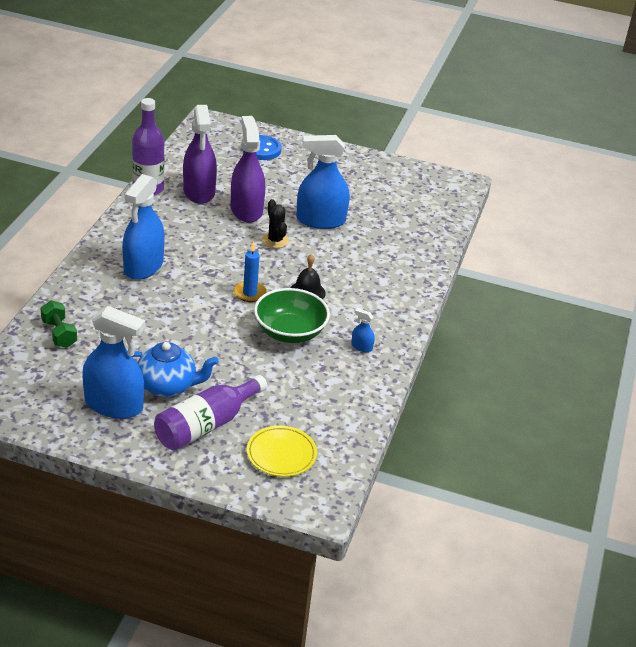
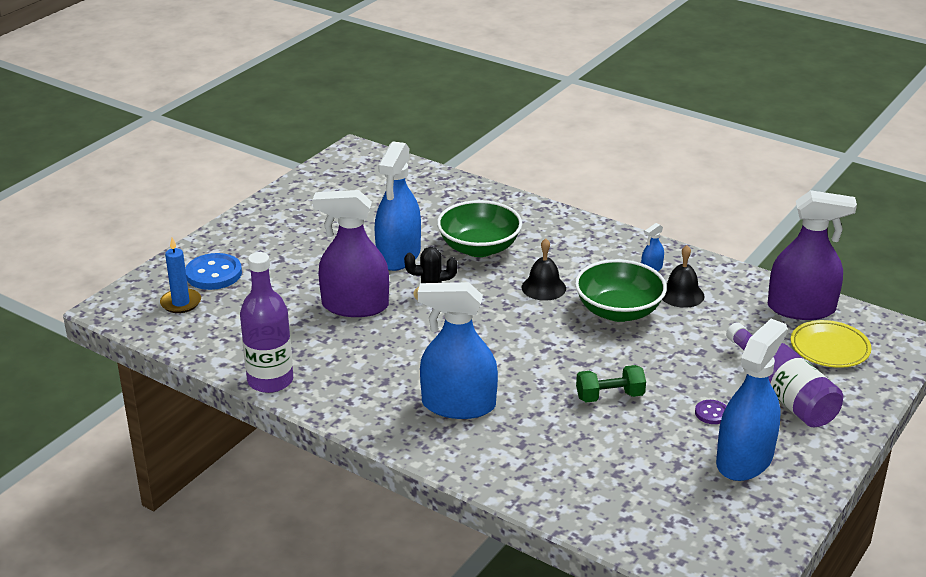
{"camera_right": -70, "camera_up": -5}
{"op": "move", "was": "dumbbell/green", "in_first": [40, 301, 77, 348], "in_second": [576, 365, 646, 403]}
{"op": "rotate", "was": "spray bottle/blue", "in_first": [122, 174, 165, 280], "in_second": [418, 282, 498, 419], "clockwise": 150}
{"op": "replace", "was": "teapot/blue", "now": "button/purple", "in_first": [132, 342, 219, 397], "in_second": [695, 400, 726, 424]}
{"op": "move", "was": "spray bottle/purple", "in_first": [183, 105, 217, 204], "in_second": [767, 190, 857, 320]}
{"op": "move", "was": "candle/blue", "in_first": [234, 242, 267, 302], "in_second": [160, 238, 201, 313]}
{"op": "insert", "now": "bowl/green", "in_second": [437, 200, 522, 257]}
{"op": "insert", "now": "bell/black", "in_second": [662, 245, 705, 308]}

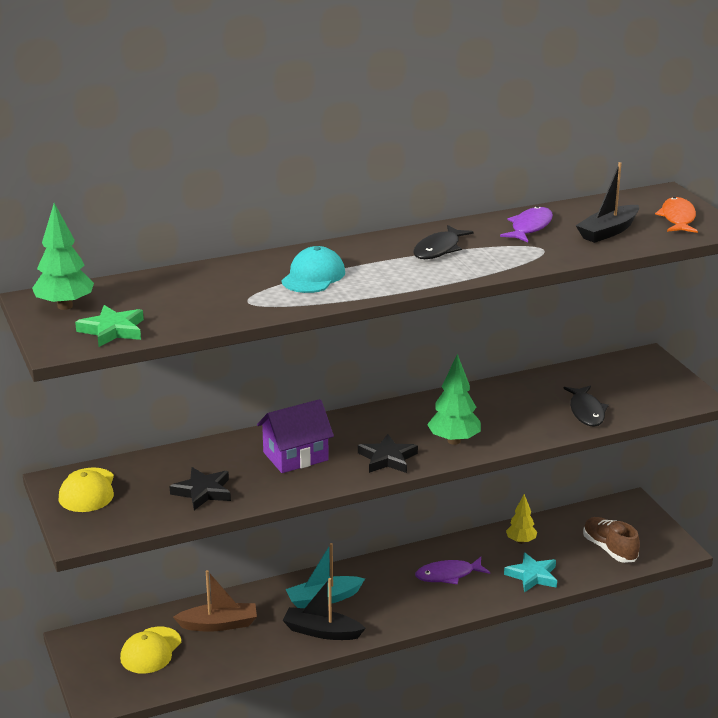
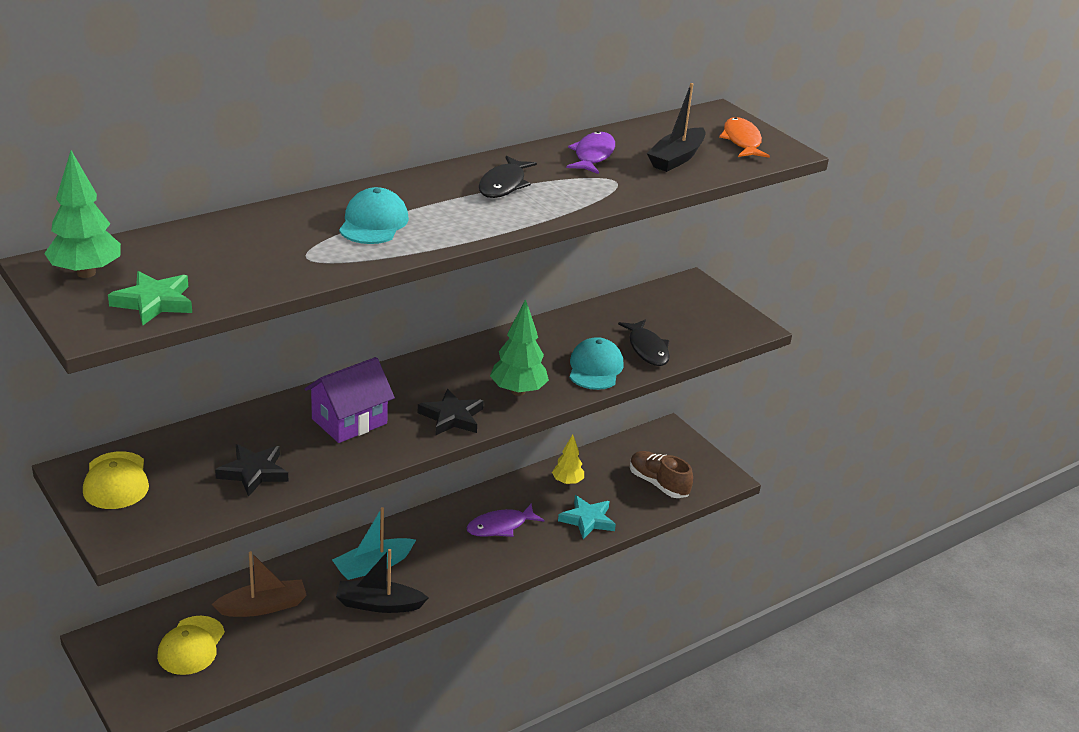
{"camera_right": -15, "camera_up": 5}
{"op": "insert", "now": "cap/turquoise", "in_second": [569, 337, 624, 390]}

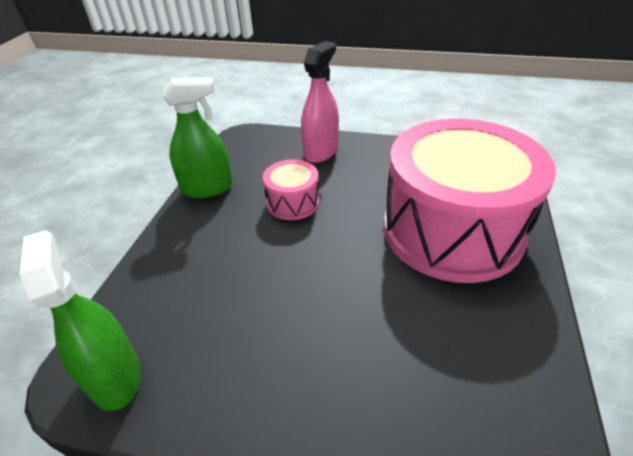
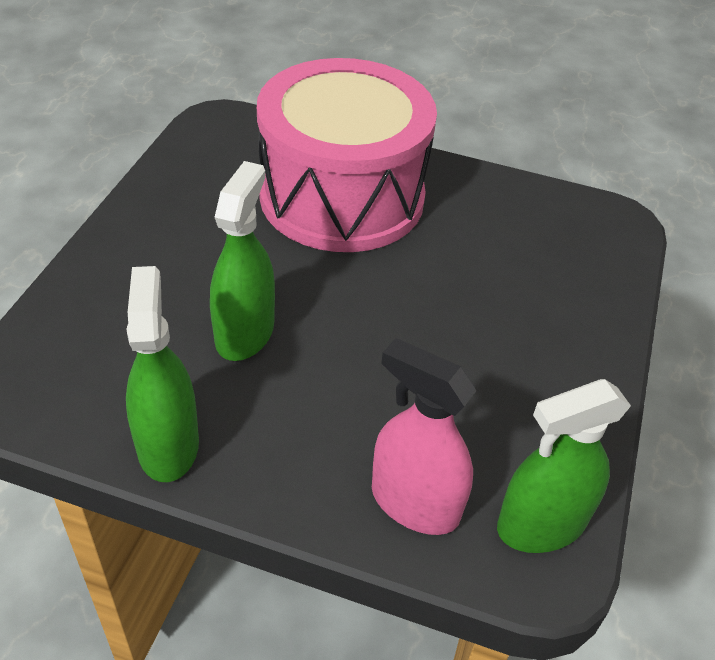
{"camera_right": -90, "camera_up": 5}
{"op": "replace", "was": "drum/pink", "now": "spray bottle/green", "in_first": [263, 159, 319, 220], "in_second": [210, 161, 275, 361]}
{"op": "move", "was": "spray bottle/pink", "in_first": [301, 41, 339, 163], "in_second": [372, 338, 476, 535]}

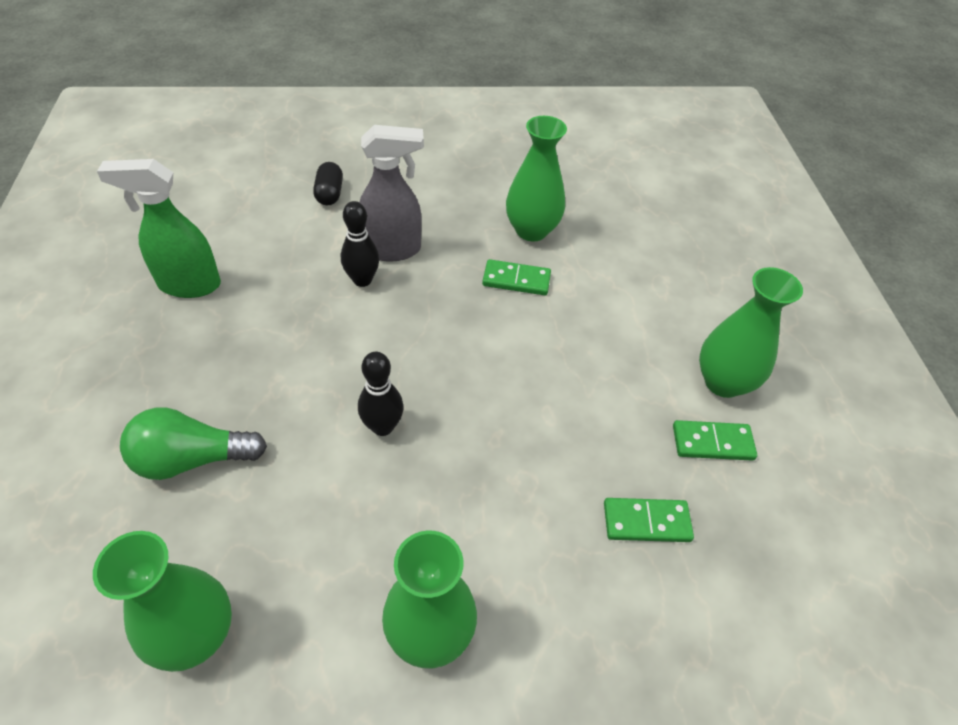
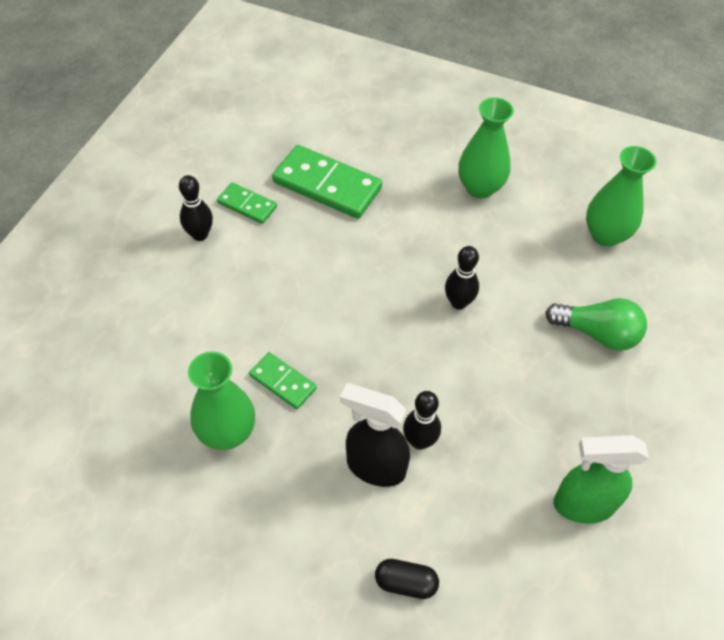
{"camera_right": -150, "camera_up": 5}
{"op": "rotate", "was": "spray bottle/green", "in_first": [97, 159, 221, 298], "in_second": [553, 435, 649, 524], "clockwise": 150}
{"op": "rotate", "was": "capsule/black", "in_first": [313, 162, 343, 206], "in_second": [375, 559, 439, 599], "clockwise": 75}
{"op": "recolor", "was": "spray bottle/grey", "now": "spray bottle/black", "in_first": [359, 125, 424, 261], "in_second": [340, 383, 410, 487]}
{"op": "resize", "was": "domino/green", "in_first": [604, 498, 694, 542], "in_second": [272, 145, 382, 219], "ratio": 1.86}
{"op": "replace", "was": "vase/green", "now": "bowling pin/black", "in_first": [699, 267, 803, 398], "in_second": [179, 175, 213, 241]}

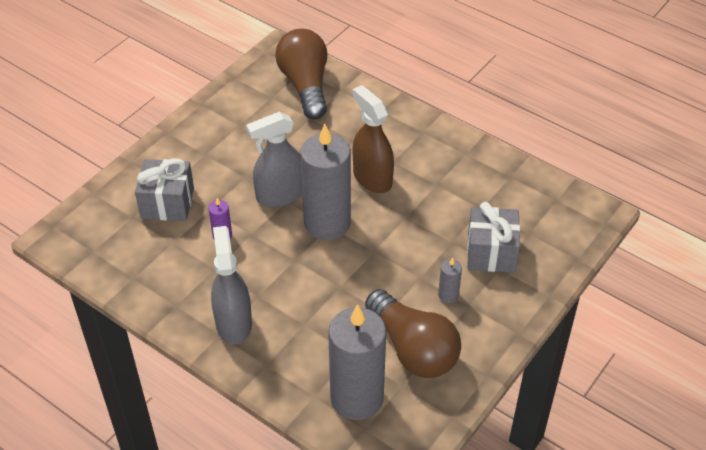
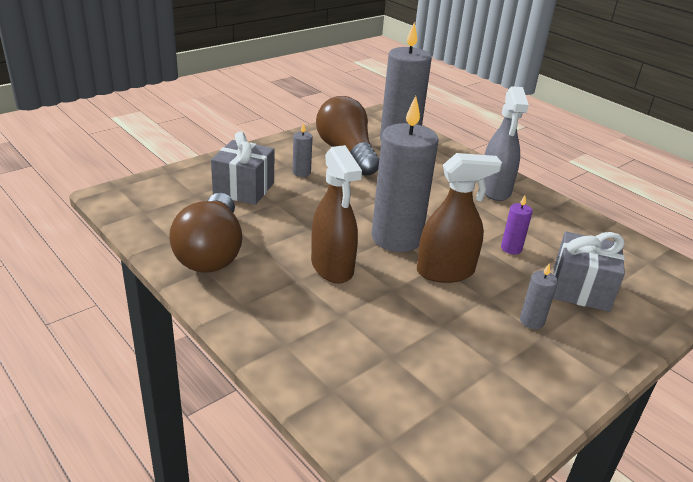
{"camera_right": -170, "camera_up": -15}
{"op": "recolor", "was": "spray bottle/grey", "now": "spray bottle/brown", "in_first": [246, 112, 302, 207], "in_second": [417, 153, 502, 283]}
{"op": "move", "was": "light bulb/brown", "in_first": [275, 29, 327, 119], "in_second": [169, 193, 243, 273]}
{"op": "insert", "now": "candle/grey", "in_second": [520, 263, 558, 329]}

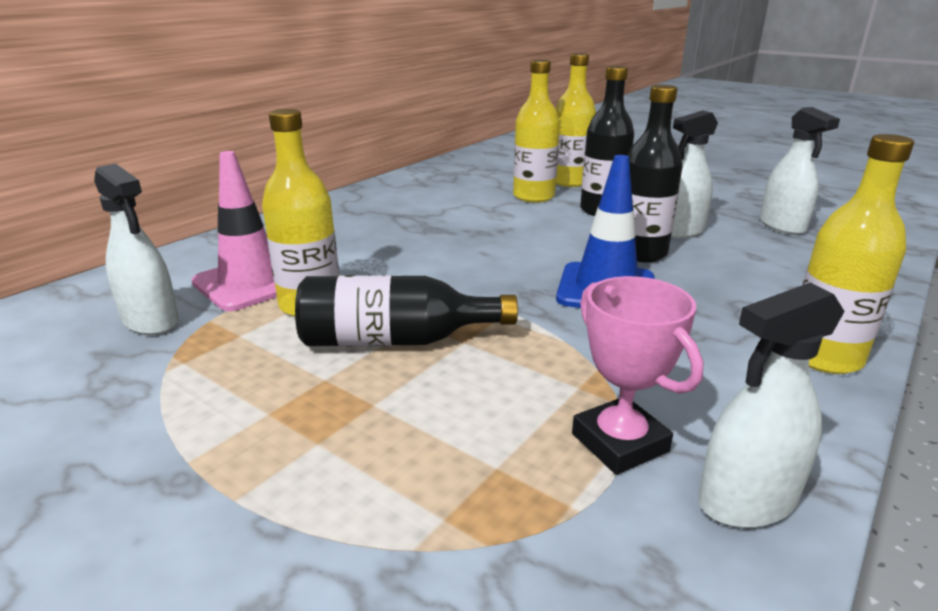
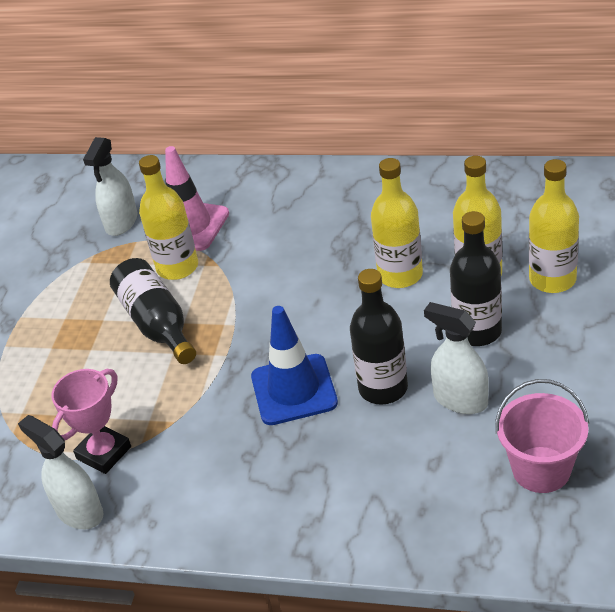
{"camera_right": 70, "camera_up": 15}
{"op": "replace", "was": "spray bottle/white", "now": "bucket/pink", "in_first": [760, 107, 840, 235], "in_second": [495, 379, 589, 493]}
{"op": "move", "was": "bottle/yellow", "in_first": [803, 134, 914, 374], "in_second": [371, 158, 423, 288]}

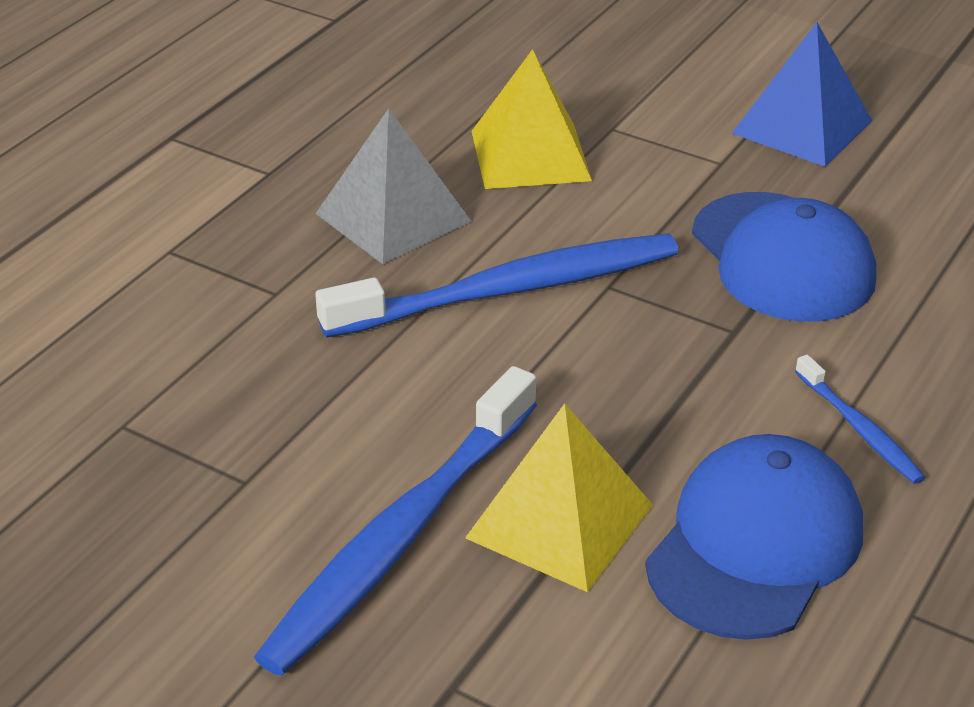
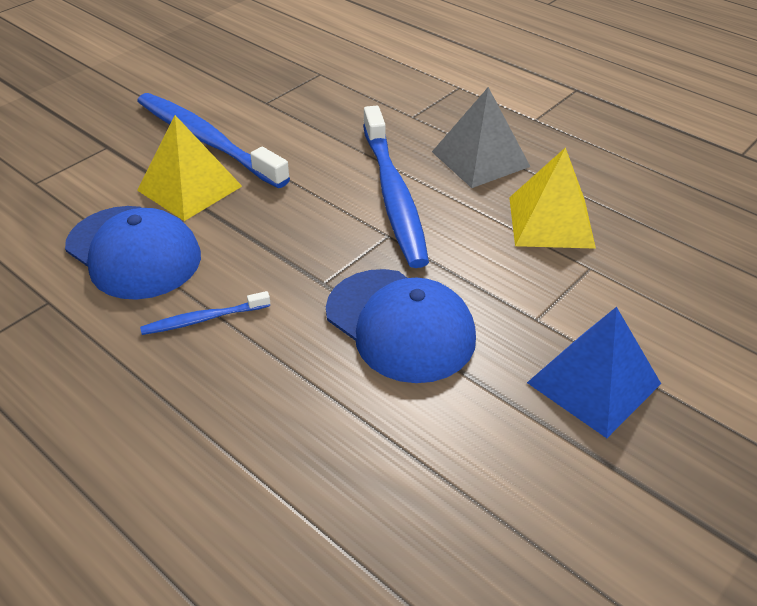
{"camera_right": 100, "camera_up": 5}
{"op": "rotate", "was": "cap/blue", "in_first": [692, 192, 876, 322], "in_second": [326, 269, 476, 383], "clockwise": -120}

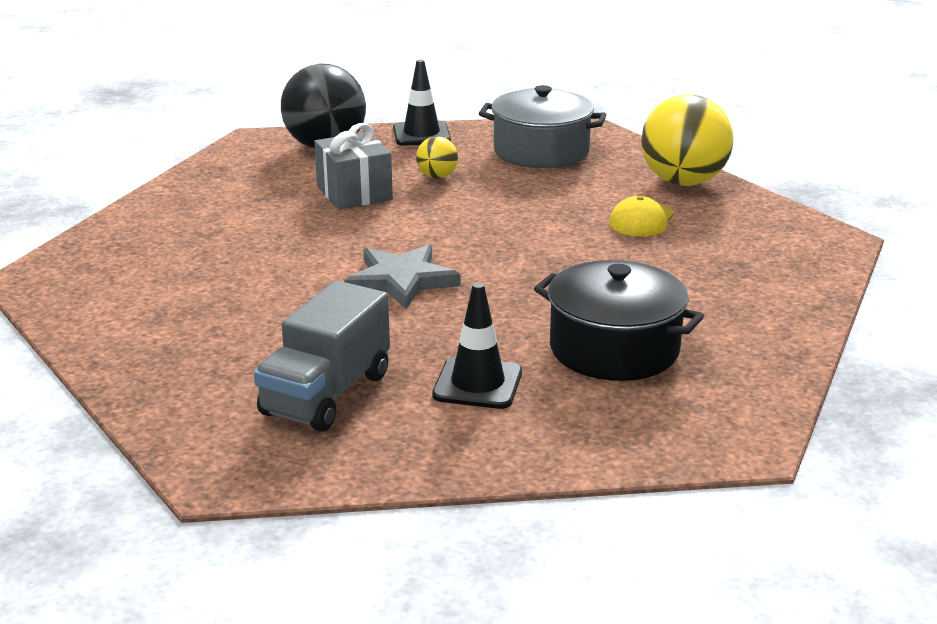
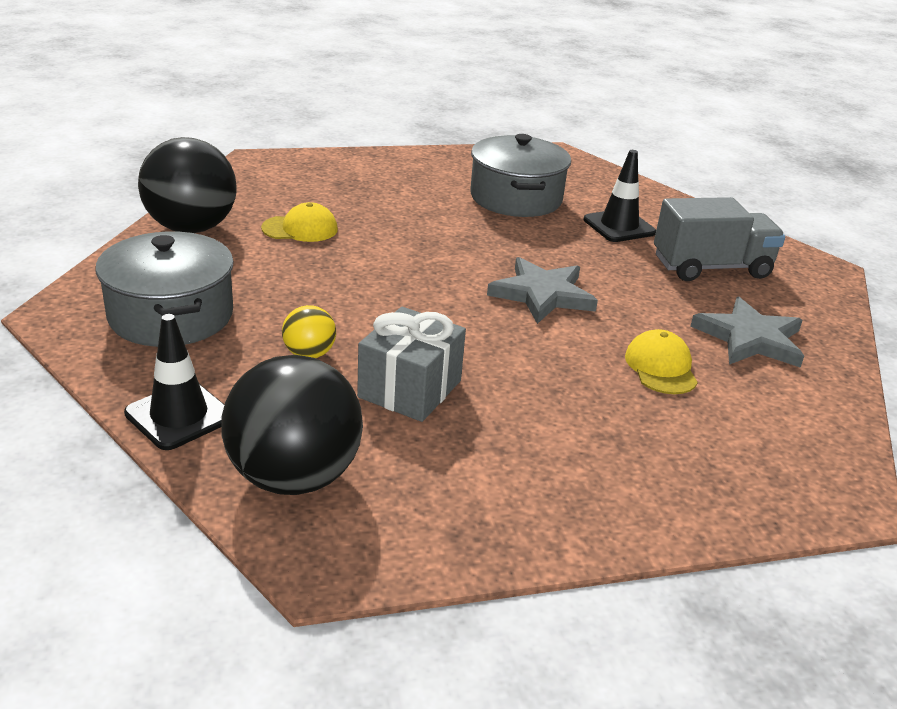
{"camera_right": -130, "camera_up": 5}
{"op": "recolor", "was": "pot/black", "now": "pot/grey", "in_first": [534, 260, 704, 381], "in_second": [470, 134, 571, 217]}
{"op": "recolor", "was": "ball/yellow", "now": "ball/black", "in_first": [641, 94, 733, 186], "in_second": [138, 137, 237, 233]}
{"op": "insert", "now": "cap/yellow", "in_second": [625, 329, 698, 394]}
{"op": "insert", "now": "star/grey", "in_second": [690, 297, 804, 367]}

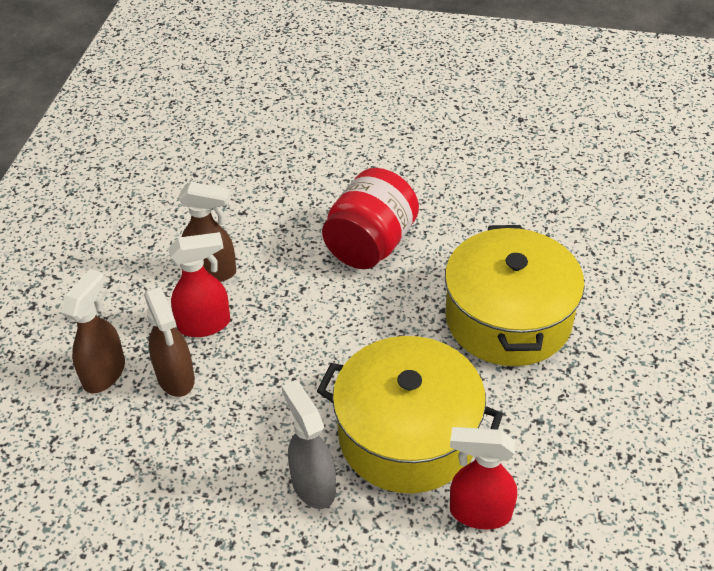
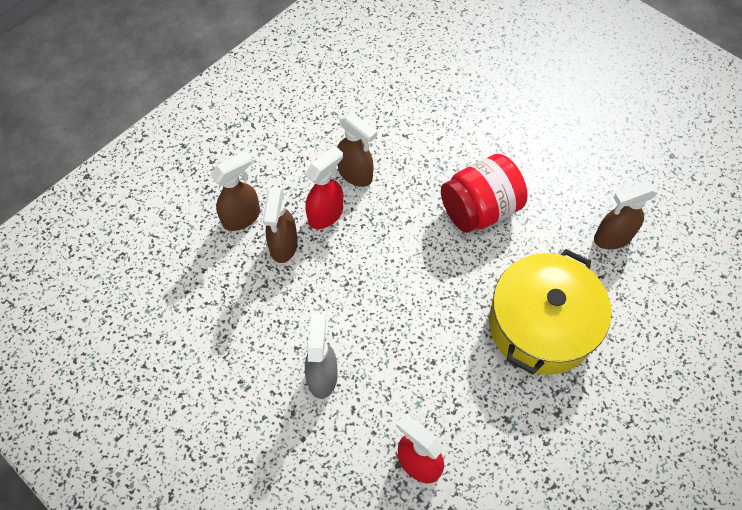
{"camera_right": 30, "camera_up": 15}
{"op": "rotate", "was": "spray bottle/red", "in_first": [168, 232, 230, 337], "in_second": [305, 146, 343, 229], "clockwise": -60}
{"op": "delete", "was": "pot/yellow", "in_first": [317, 336, 503, 493]}
{"op": "insert", "now": "spray bottle/brown", "in_second": [594, 182, 658, 249]}

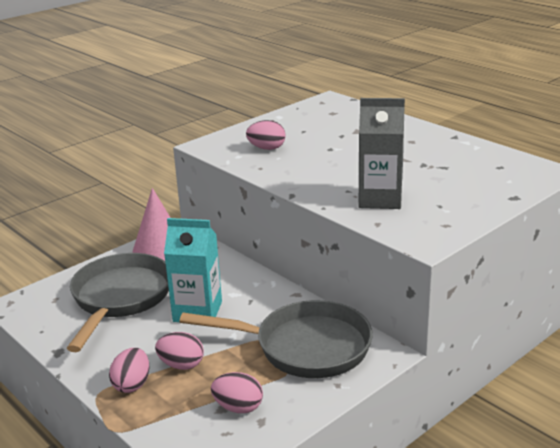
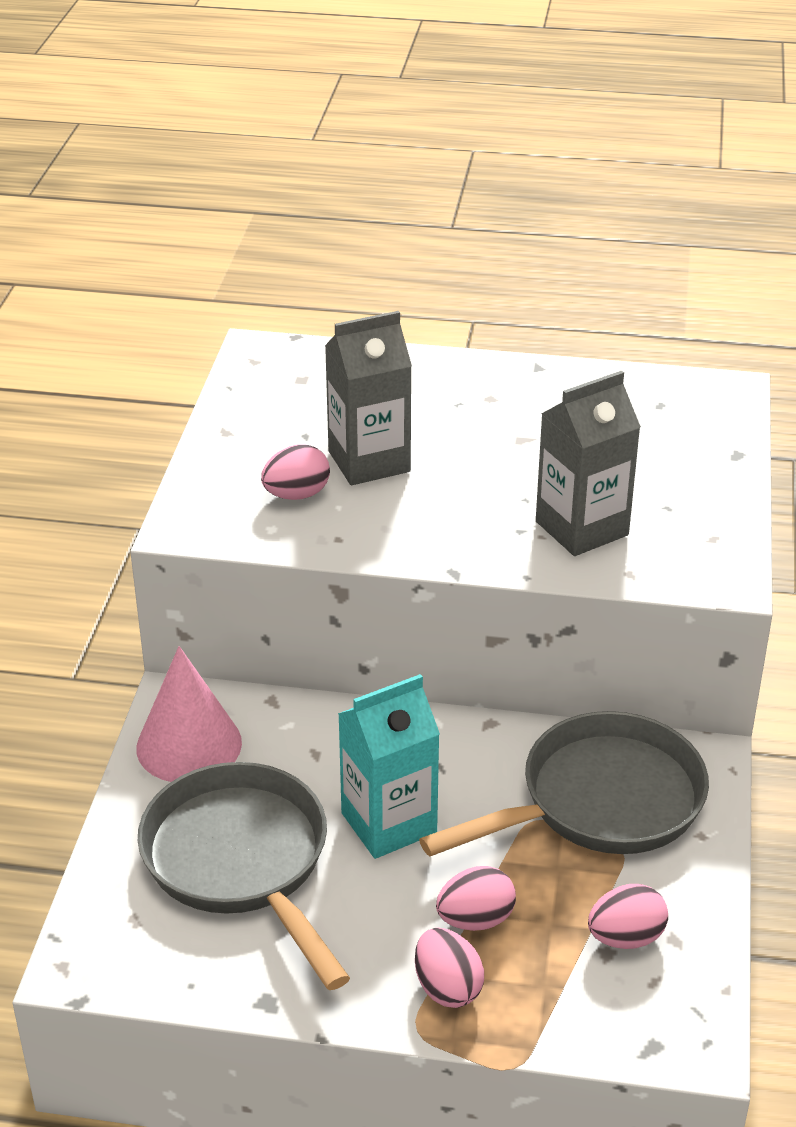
{"camera_right": -40, "camera_up": 10}
{"op": "insert", "now": "carton/grey", "in_second": [325, 311, 412, 485]}

